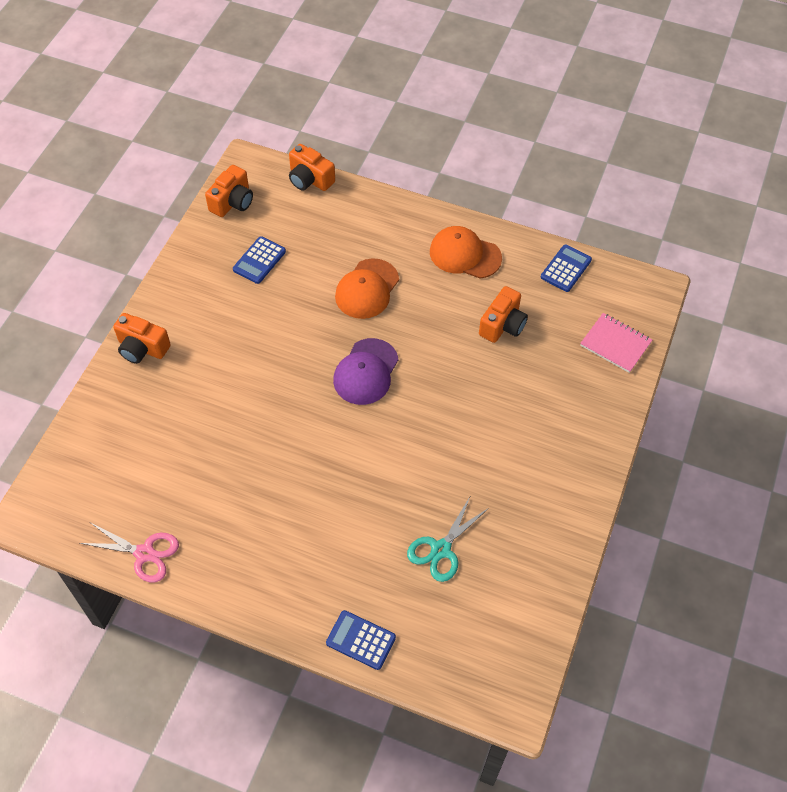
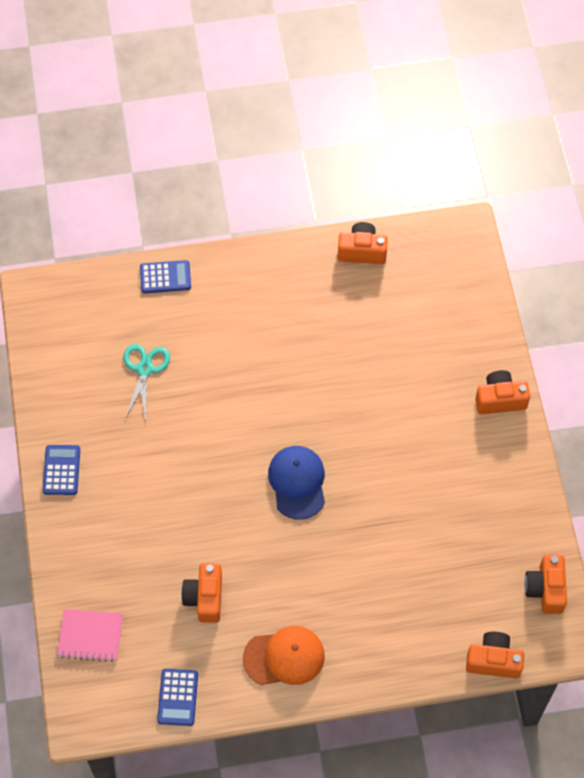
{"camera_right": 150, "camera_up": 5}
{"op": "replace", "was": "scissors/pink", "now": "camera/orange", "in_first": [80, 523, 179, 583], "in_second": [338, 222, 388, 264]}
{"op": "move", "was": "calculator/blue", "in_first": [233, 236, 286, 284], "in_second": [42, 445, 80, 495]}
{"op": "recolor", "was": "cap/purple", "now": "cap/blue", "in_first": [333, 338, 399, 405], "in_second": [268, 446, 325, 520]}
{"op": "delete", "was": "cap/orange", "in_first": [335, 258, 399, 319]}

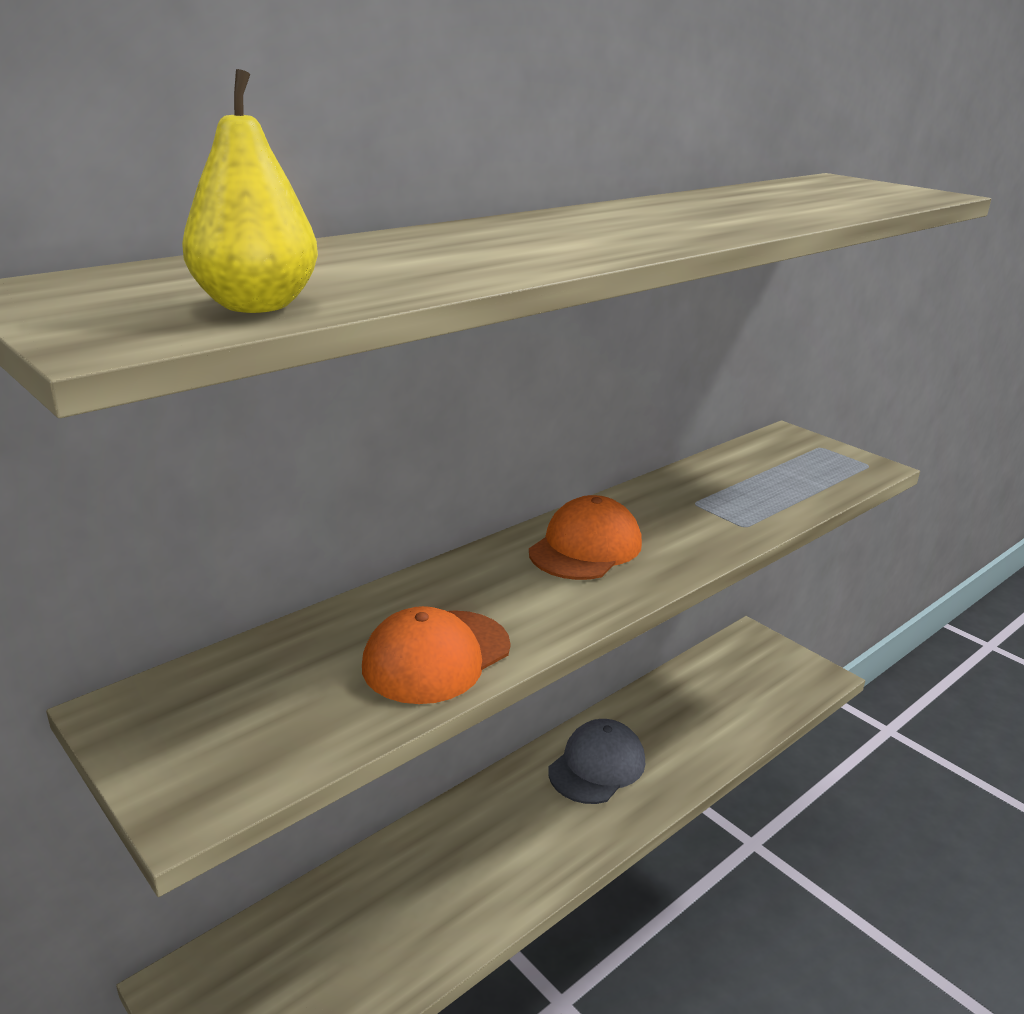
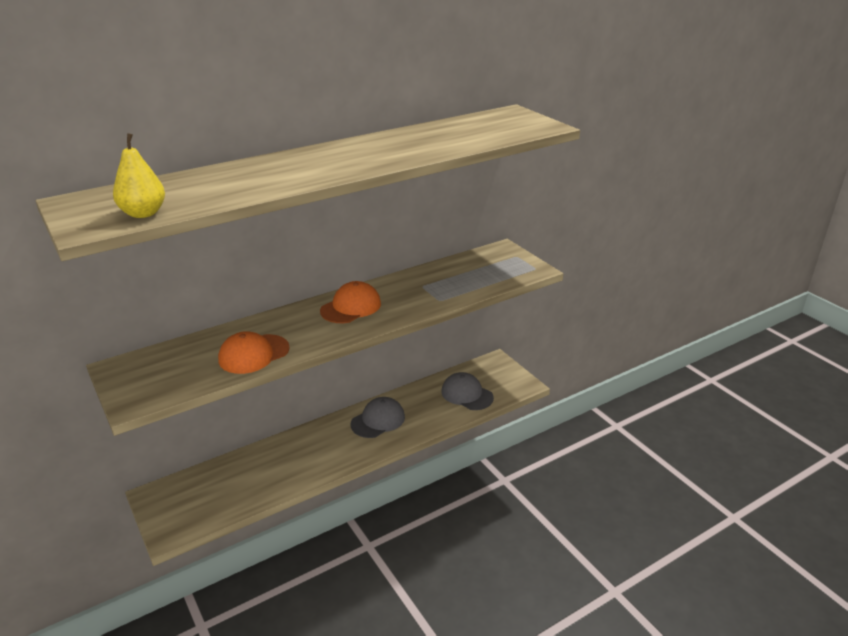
{"camera_right": 10, "camera_up": 5}
{"op": "insert", "now": "cap/grey", "in_second": [441, 372, 494, 410]}

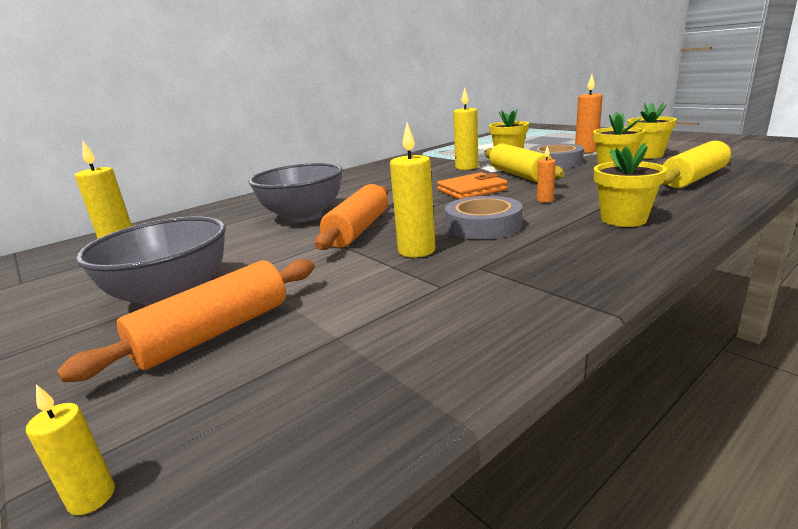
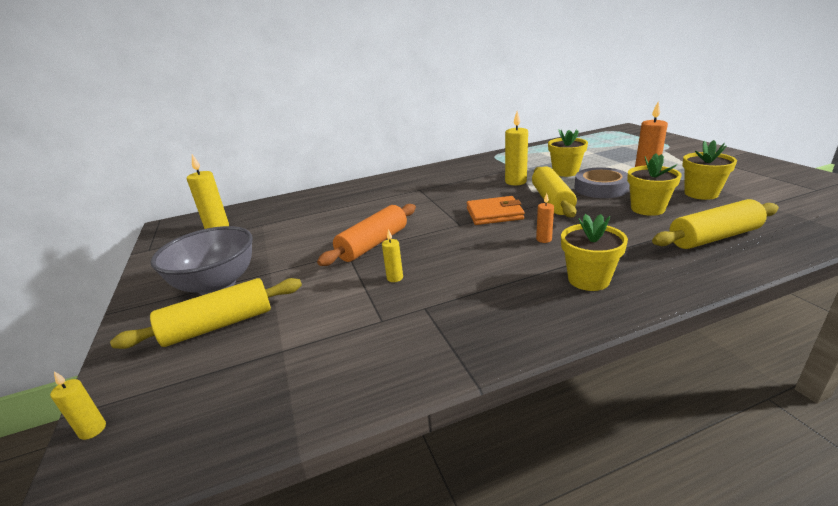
{"camera_right": 20, "camera_up": 5}
{"op": "recolor", "was": "rolling pin/orange", "now": "rolling pin/yellow", "in_first": [57, 259, 315, 382], "in_second": [110, 278, 302, 349]}
{"op": "delete", "was": "bowl/grey", "in_first": [248, 163, 343, 223]}
{"op": "resize", "was": "candle/yellow", "in_first": [390, 123, 435, 257], "in_second": [382, 229, 403, 282], "ratio": 0.54}
{"op": "delete", "was": "tape/grey", "in_first": [445, 196, 522, 239]}

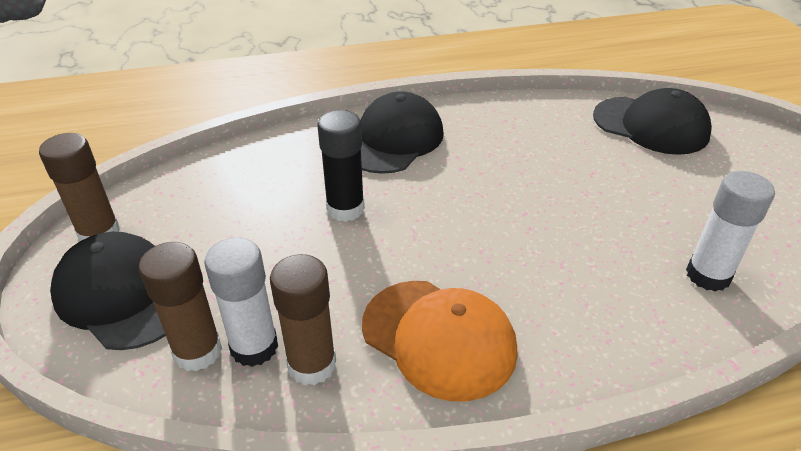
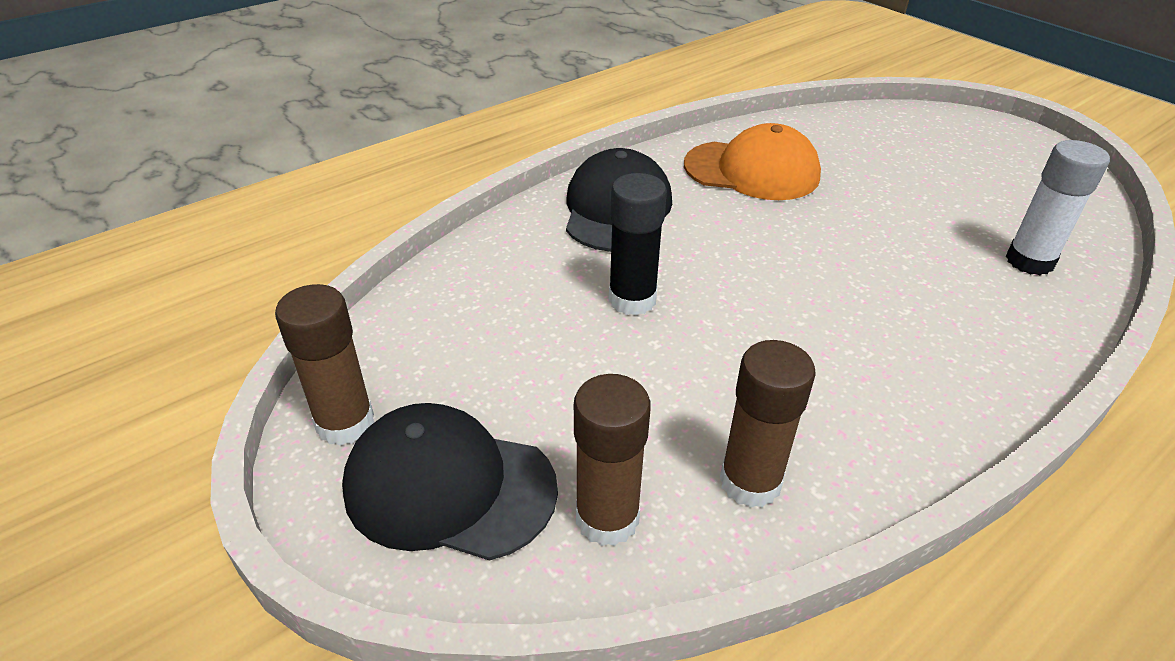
{"camera_right": -25, "camera_up": 0}
{"op": "delete", "was": "glue stick/white", "in_first": [204, 238, 278, 367]}
{"op": "move", "was": "cap/orange", "in_first": [362, 281, 517, 402], "in_second": [684, 123, 821, 200]}
{"op": "delete", "was": "cap/black", "in_first": [593, 88, 712, 155]}

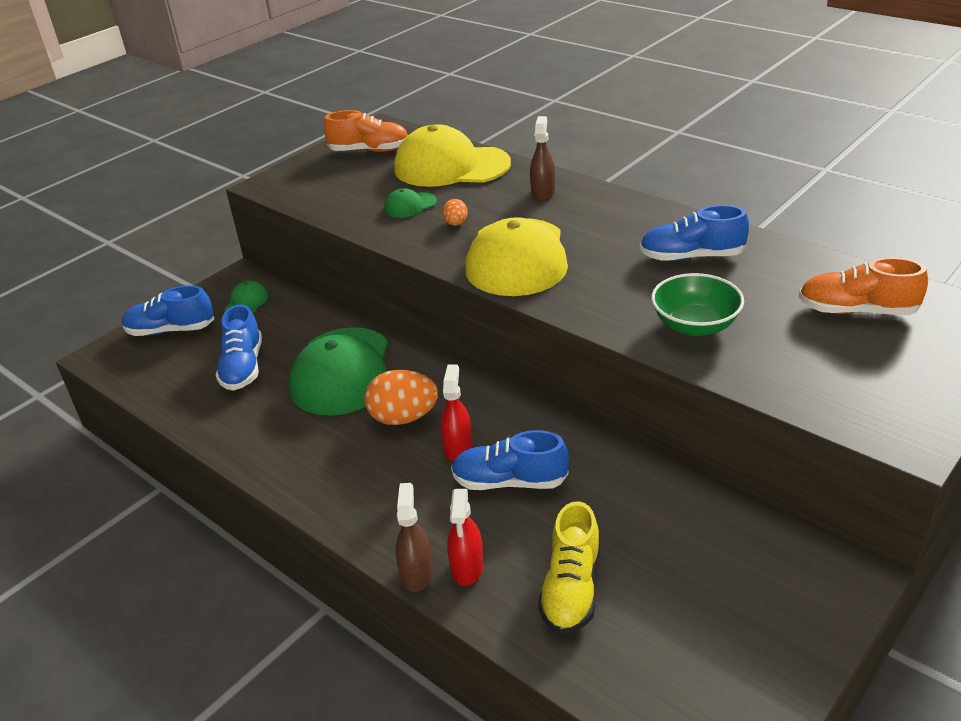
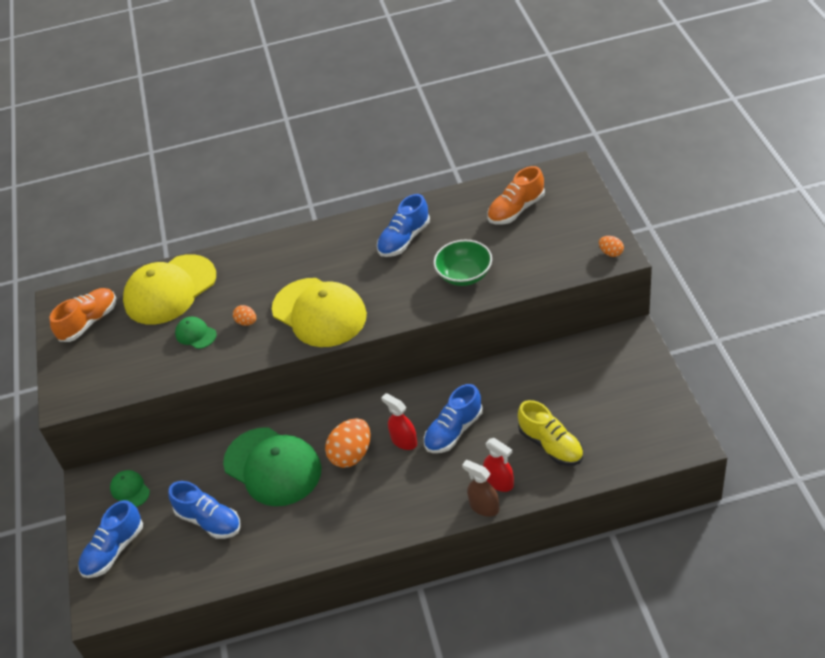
{"camera_right": -50, "camera_up": 10}
{"op": "rotate", "was": "cap/green", "in_first": [384, 188, 437, 218], "in_second": [175, 317, 217, 349], "clockwise": 120}
{"op": "delete", "was": "spray bottle/brown", "in_first": [530, 116, 555, 201]}
{"op": "insert", "now": "egg/orange", "in_second": [599, 236, 624, 257]}

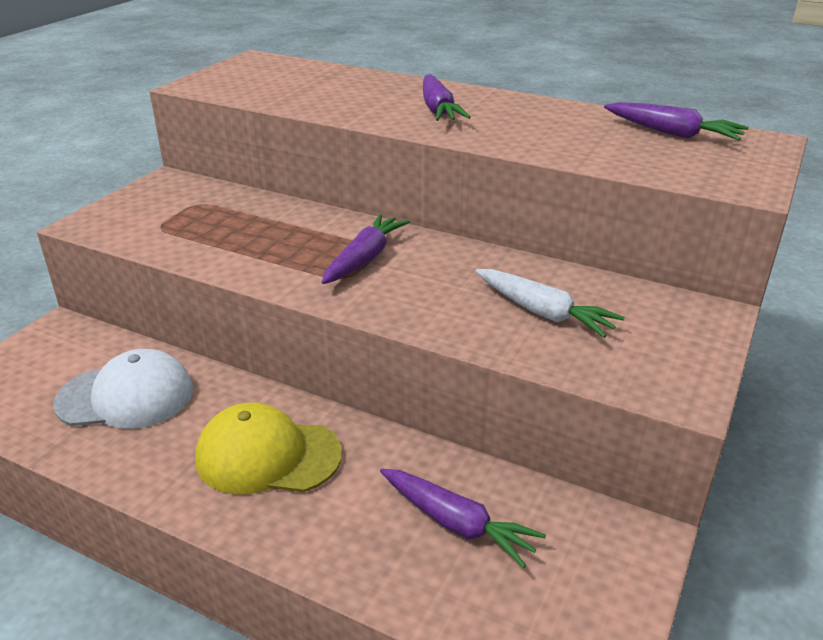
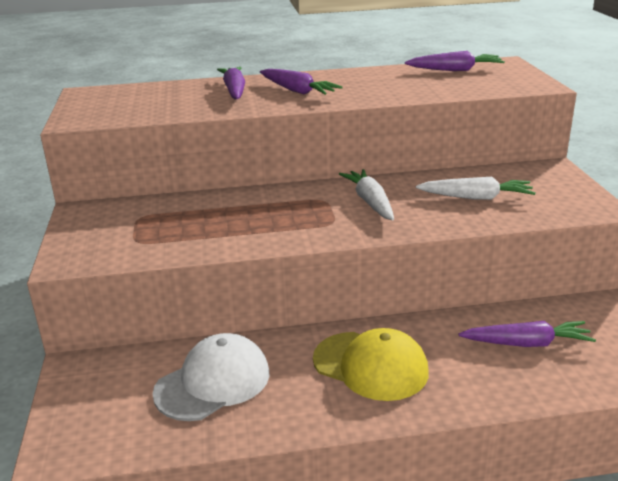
{"camera_right": -35, "camera_up": -5}
{"op": "rotate", "was": "cap/yellow", "in_first": [195, 403, 342, 494], "in_second": [313, 328, 429, 401], "clockwise": -120}
{"op": "move", "was": "carrot/purple", "in_first": [322, 214, 410, 284], "in_second": [217, 67, 245, 99]}
{"op": "insert", "now": "carrot/white", "in_second": [339, 169, 394, 220]}

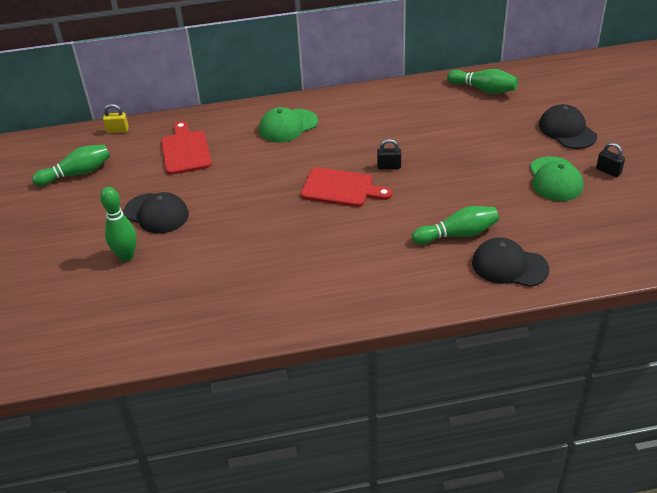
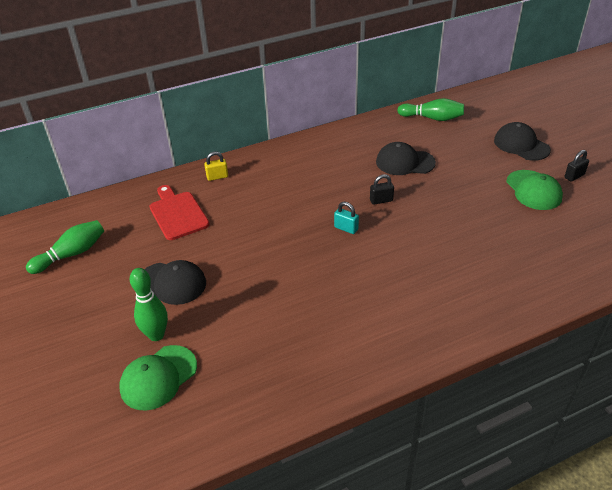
{"camera_right": -15, "camera_up": 0}
{"op": "move", "was": "padlock/yellow", "in_first": [103, 104, 129, 133], "in_second": [204, 152, 228, 181]}
{"op": "move", "was": "cap/green", "in_first": [259, 107, 318, 142], "in_second": [119, 345, 197, 411]}
{"op": "replace", "was": "cutting board/red", "now": "padlock/turquoise", "in_first": [301, 167, 392, 207], "in_second": [334, 202, 359, 234]}
{"op": "delete", "was": "bowling pin/green", "in_first": [412, 206, 499, 244]}
{"op": "move", "was": "cap/black", "in_first": [472, 237, 549, 287], "in_second": [376, 142, 436, 175]}
{"op": "rotate", "was": "padlock/black", "in_first": [596, 142, 625, 177], "in_second": [564, 150, 589, 182], "clockwise": -60}

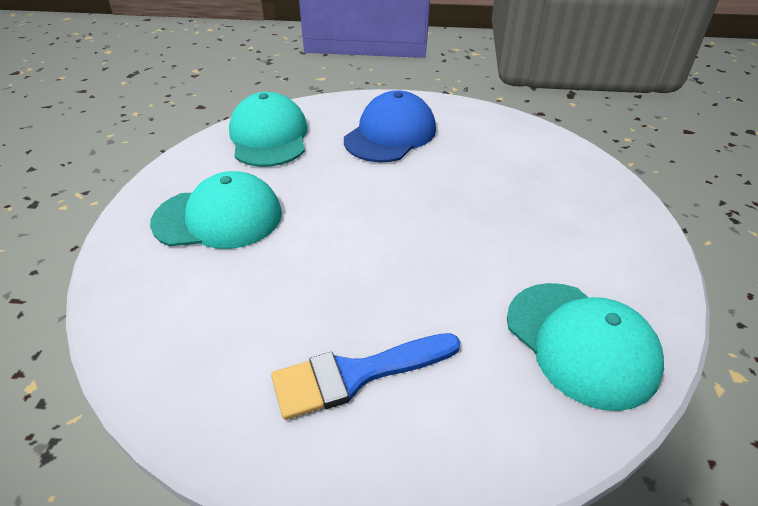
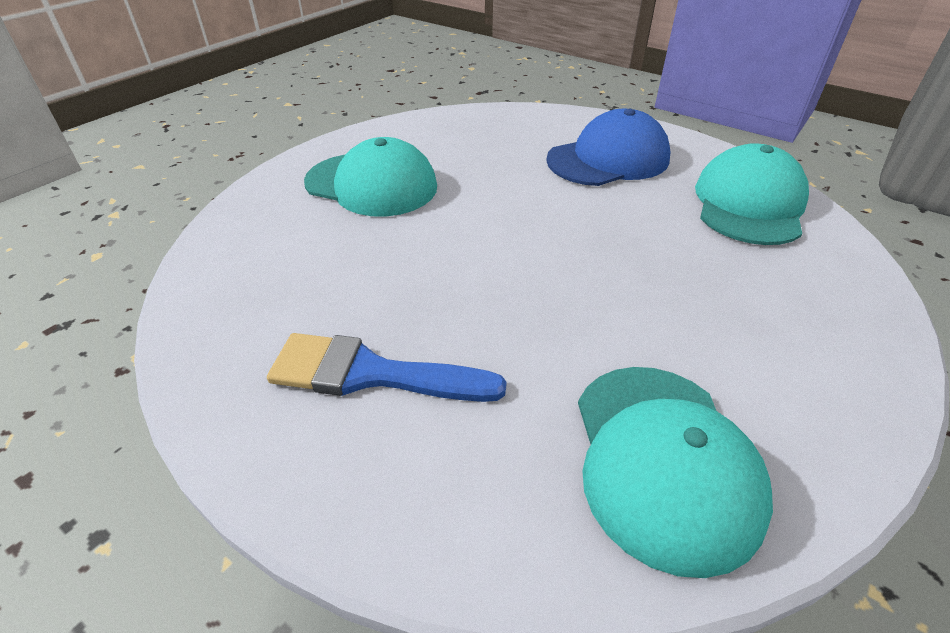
{"camera_right": 30, "camera_up": 0}
{"op": "move", "was": "cap/turquoise", "in_first": [229, 92, 308, 167], "in_second": [695, 143, 809, 245]}

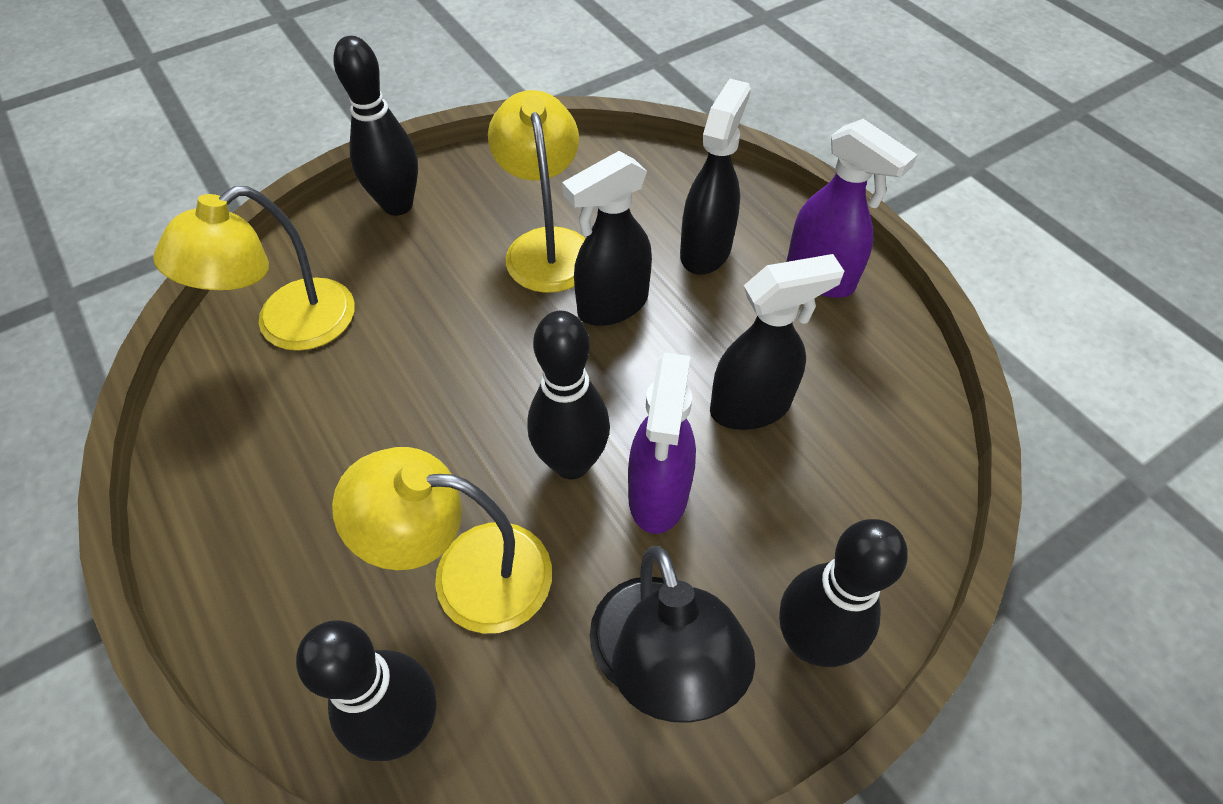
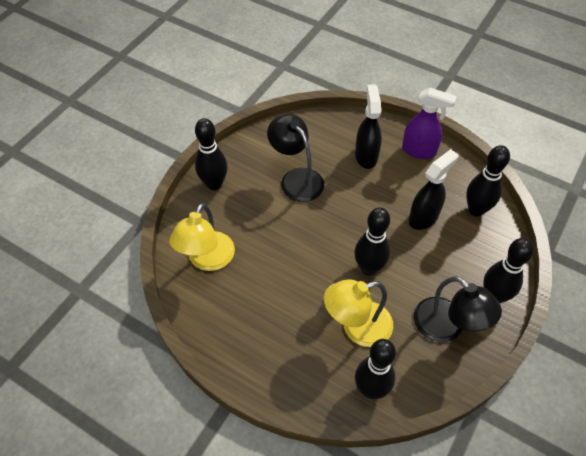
{"camera_right": -25, "camera_up": 0}
{"op": "recolor", "was": "lamp/yellow", "now": "lamp/black", "in_first": [488, 90, 586, 293], "in_second": [267, 114, 324, 202]}
{"op": "delete", "was": "spray bottle/black", "in_first": [562, 151, 652, 326]}
{"op": "delete", "was": "spray bottle/purple", "in_first": [628, 353, 696, 534]}
{"op": "insert", "now": "bowling pin/black", "in_second": [466, 145, 510, 216]}

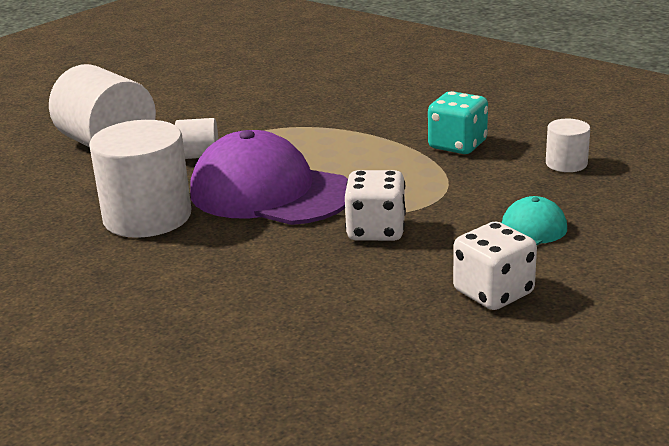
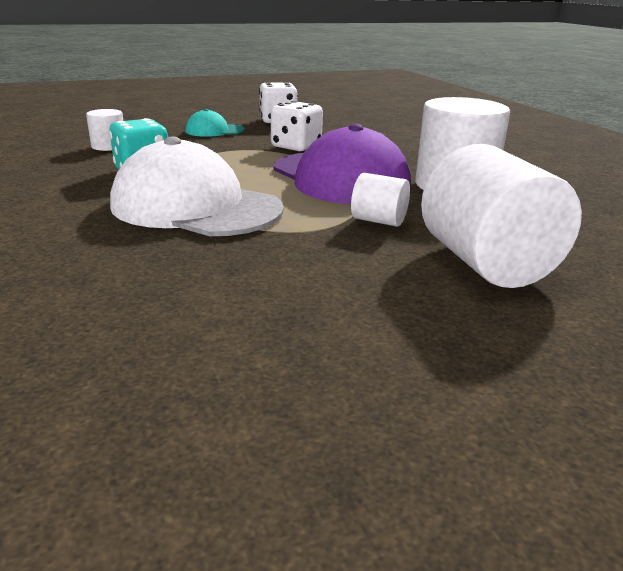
{"camera_right": -155, "camera_up": 0}
{"op": "insert", "now": "cap/white", "in_second": [110, 136, 284, 236]}

